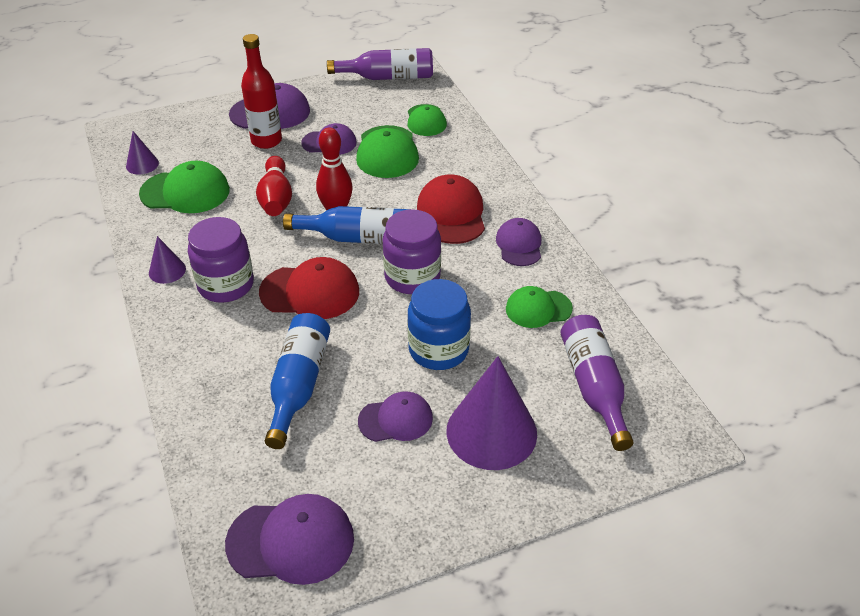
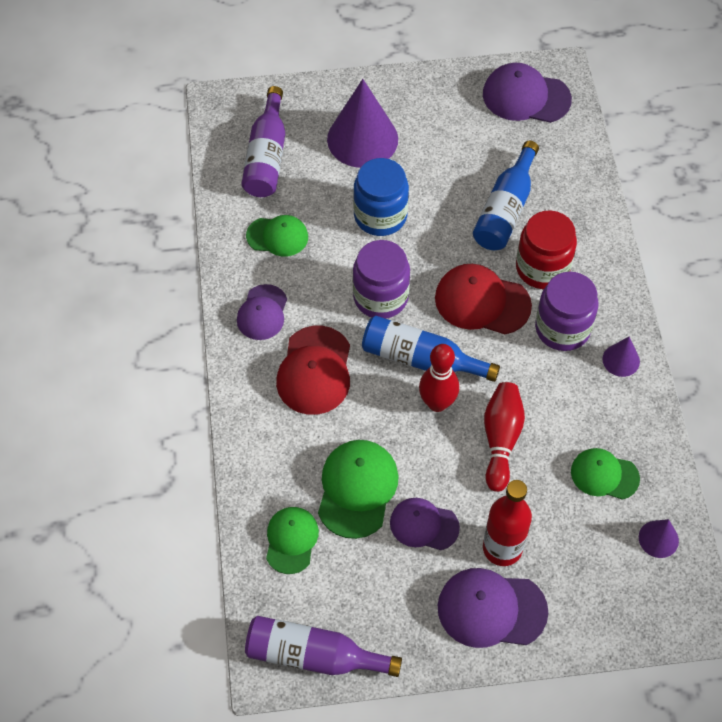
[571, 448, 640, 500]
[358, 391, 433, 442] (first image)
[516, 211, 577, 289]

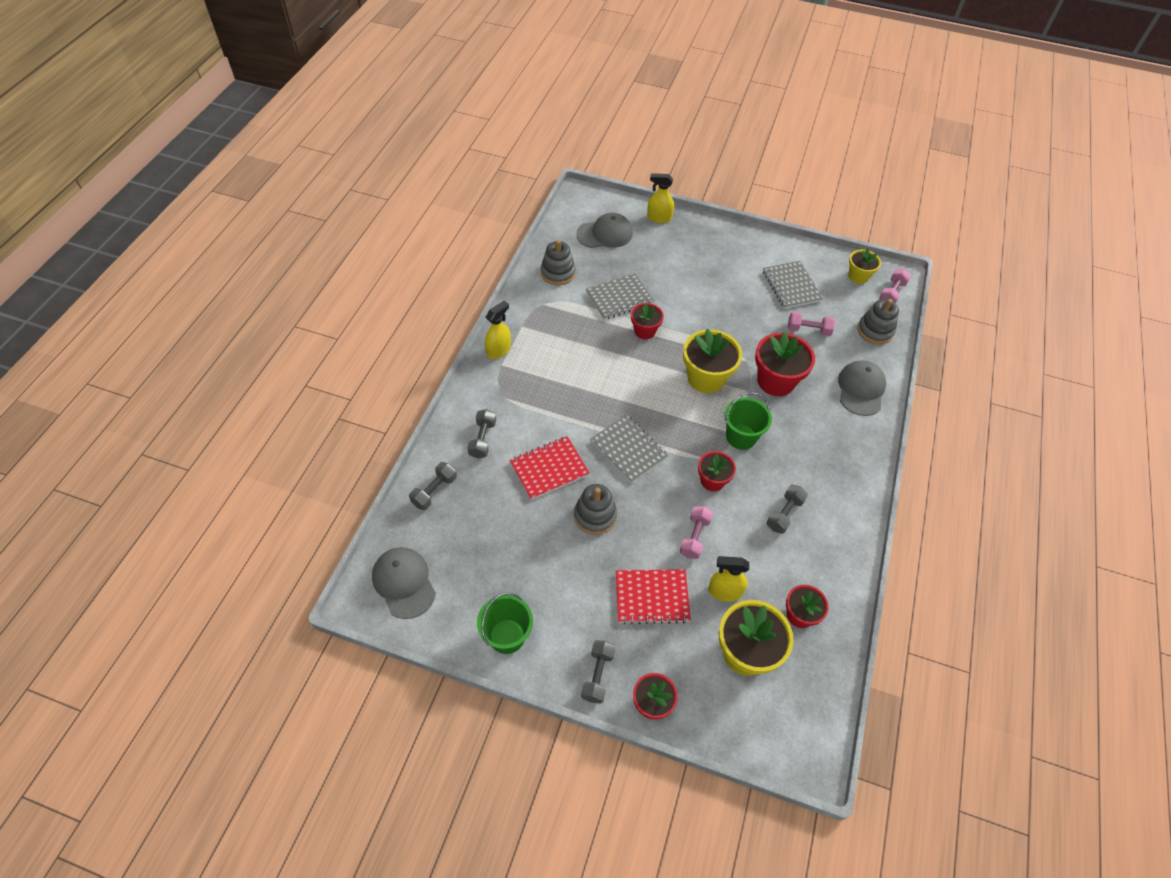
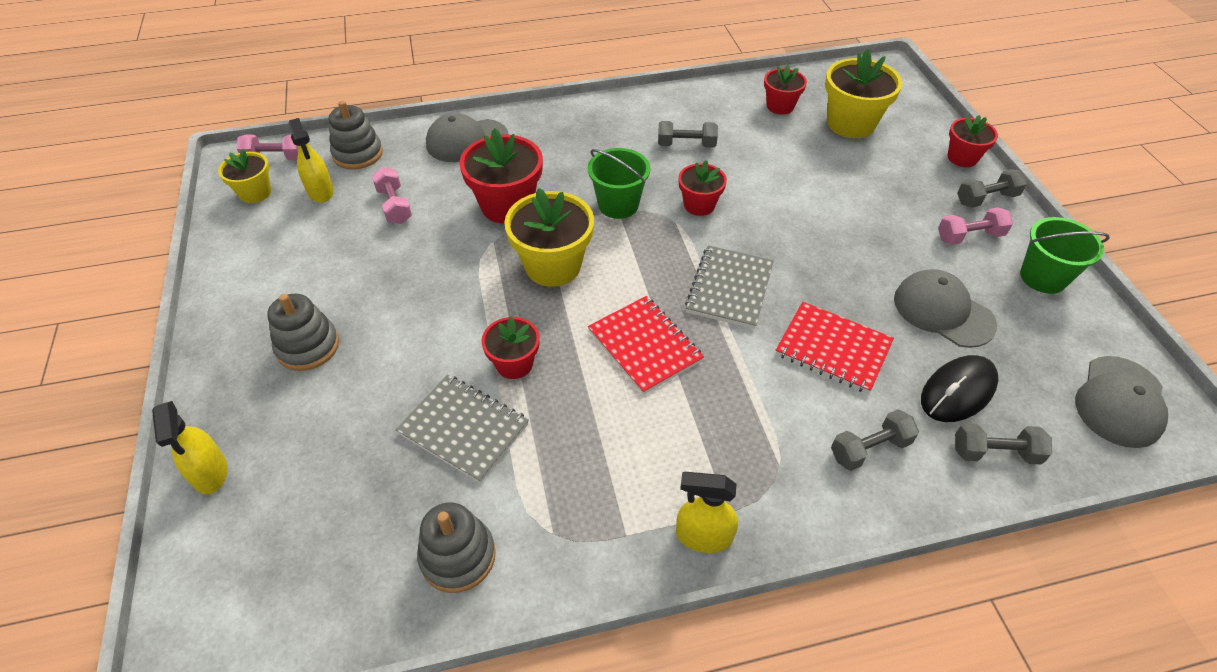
[894, 269, 997, 348]
[763, 261, 823, 309] (first image)
[267, 294, 339, 371]
[938, 208, 1013, 245]
[288, 118, 334, 203]
[588, 296, 704, 395]
[921, 355, 999, 422]

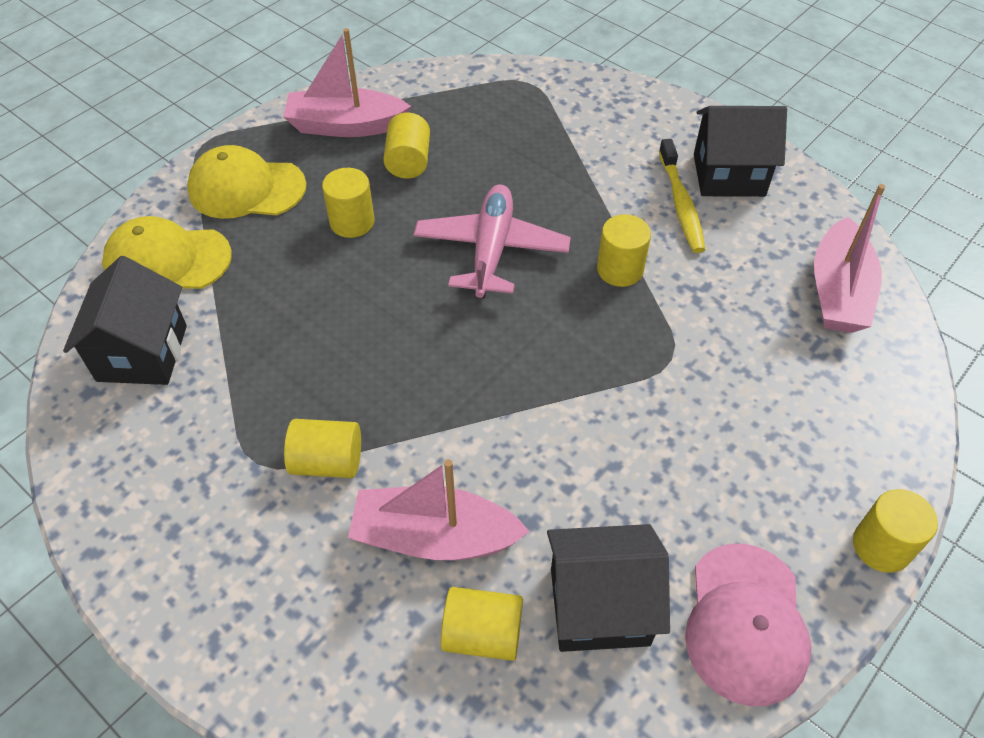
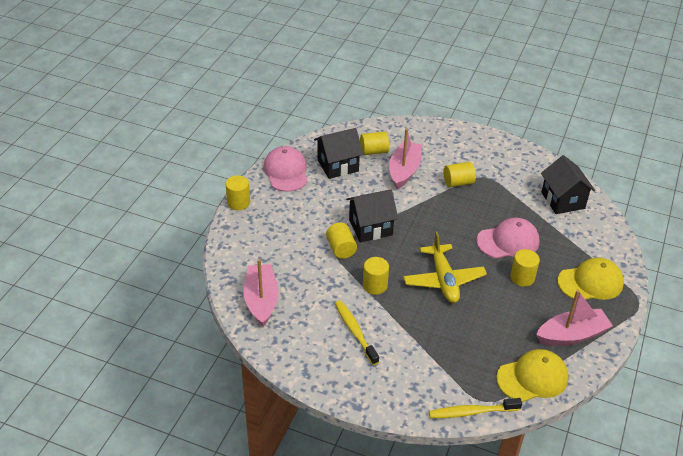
[346, 190, 398, 242]
[326, 223, 357, 259]
[403, 231, 487, 303]
[496, 349, 569, 402]
[389, 129, 422, 189]
[476, 218, 539, 259]
[429, 398, 522, 418]

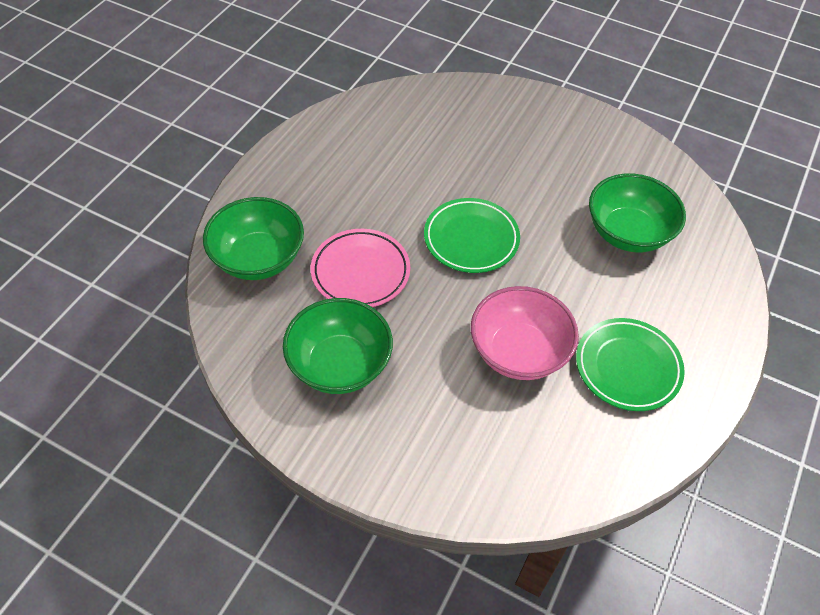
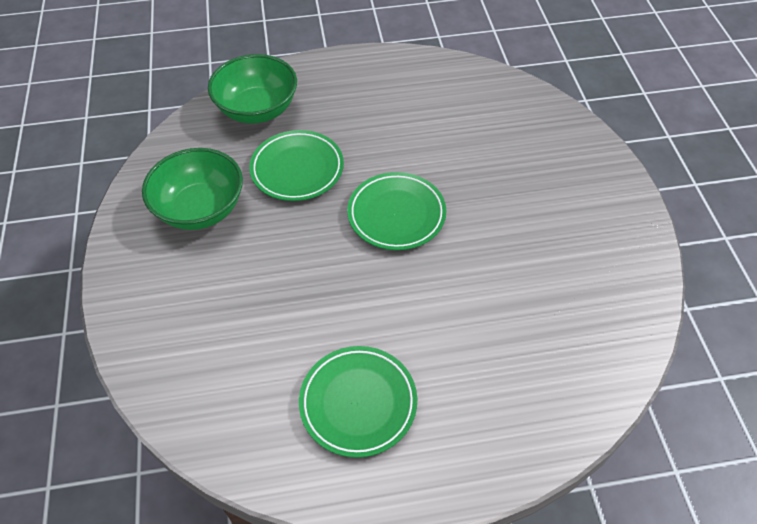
[589, 174, 686, 252] (first image)
[249, 130, 344, 201]
[471, 286, 579, 380] (first image)

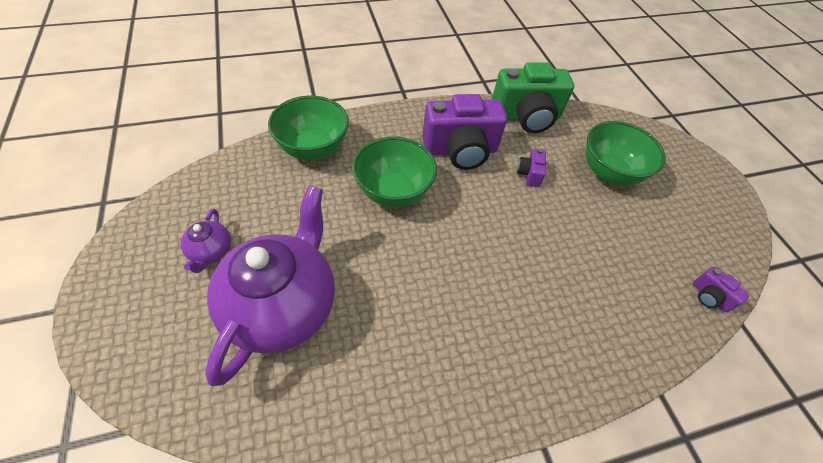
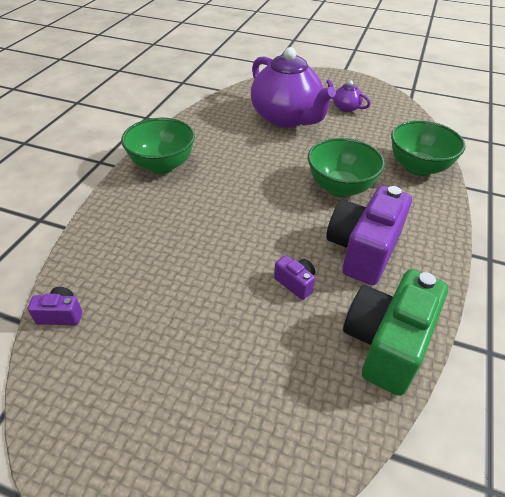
[121, 118, 195, 174]

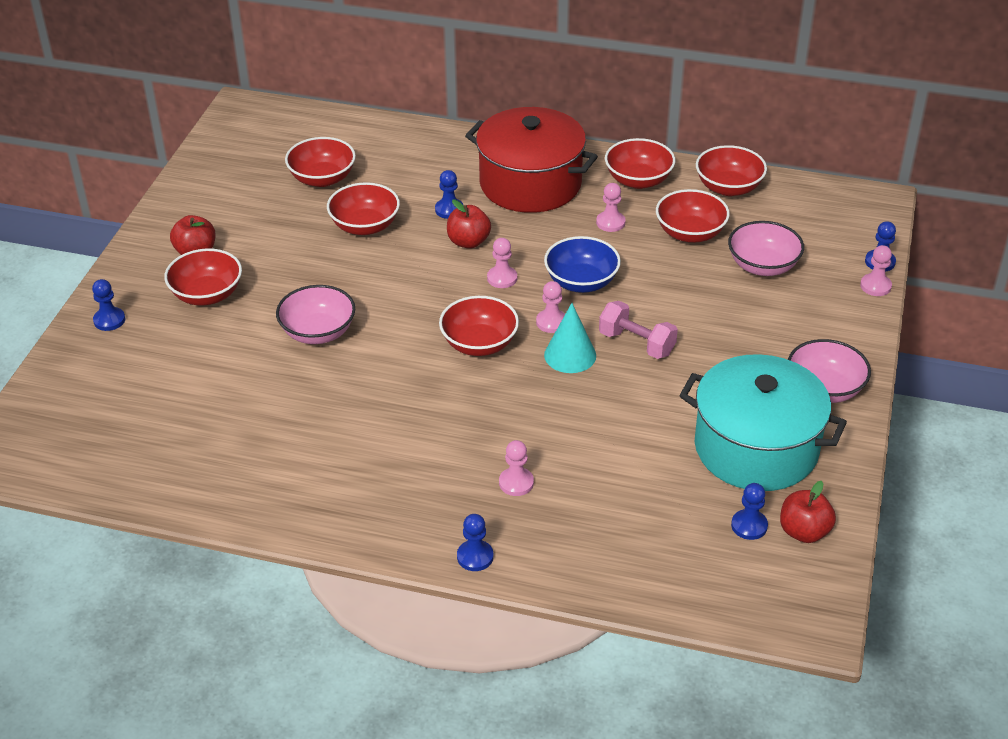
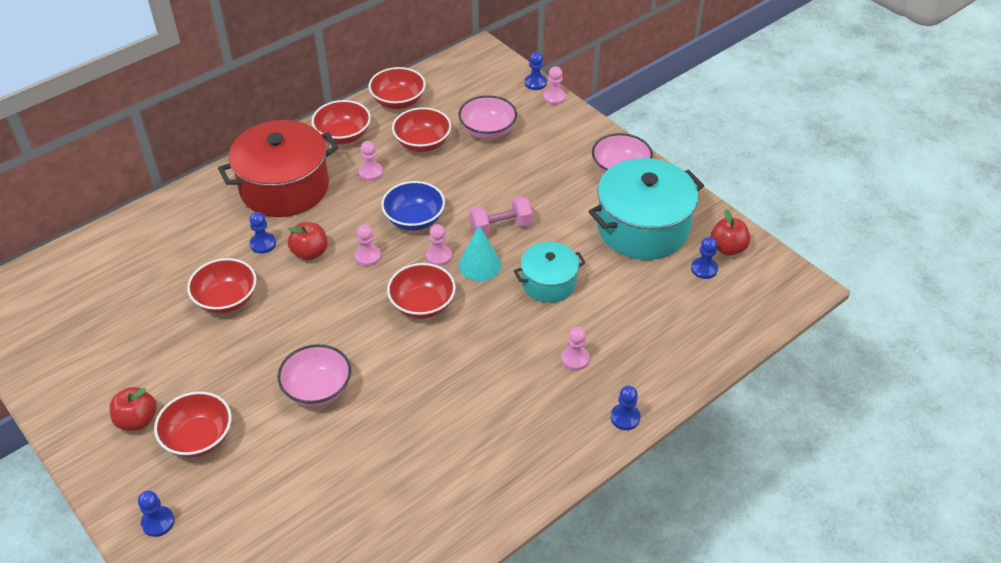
[285, 137, 356, 187] (first image)
[514, 242, 586, 303]

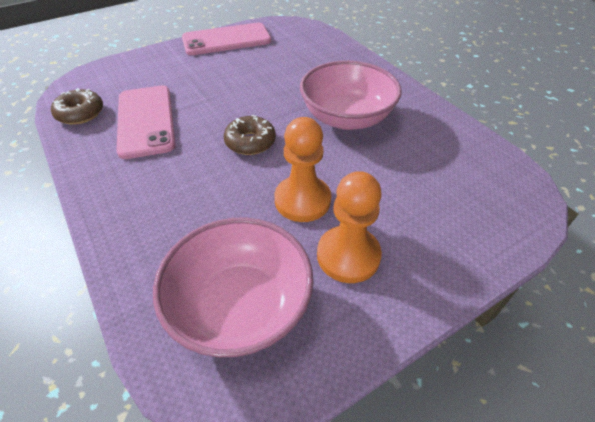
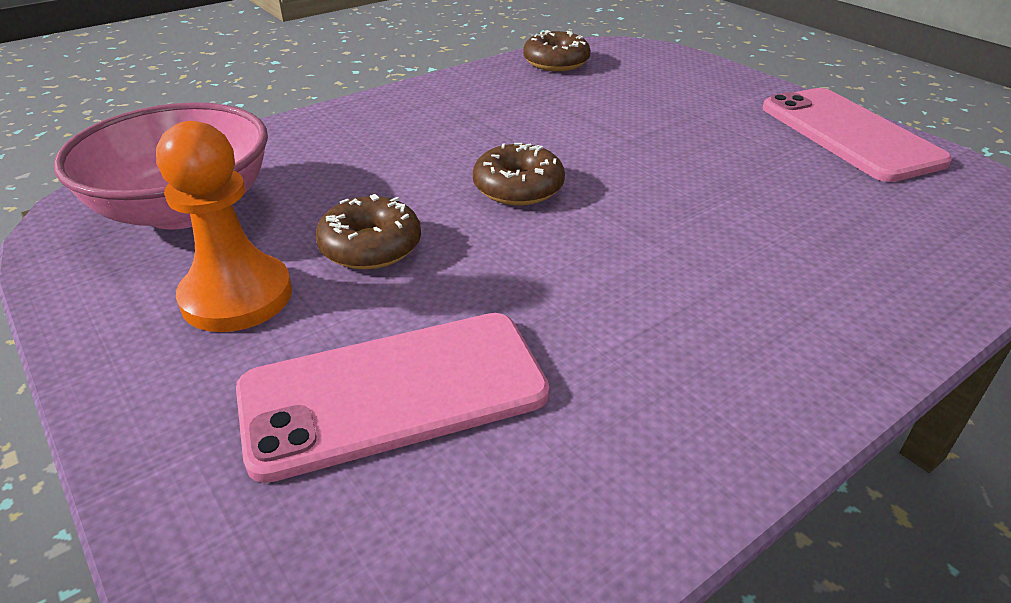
[300, 61, 402, 130] (first image)
[236, 313, 549, 483]
[315, 194, 421, 270]

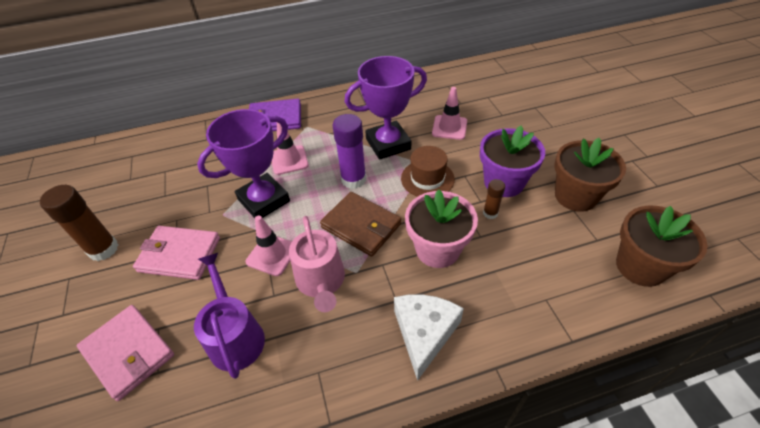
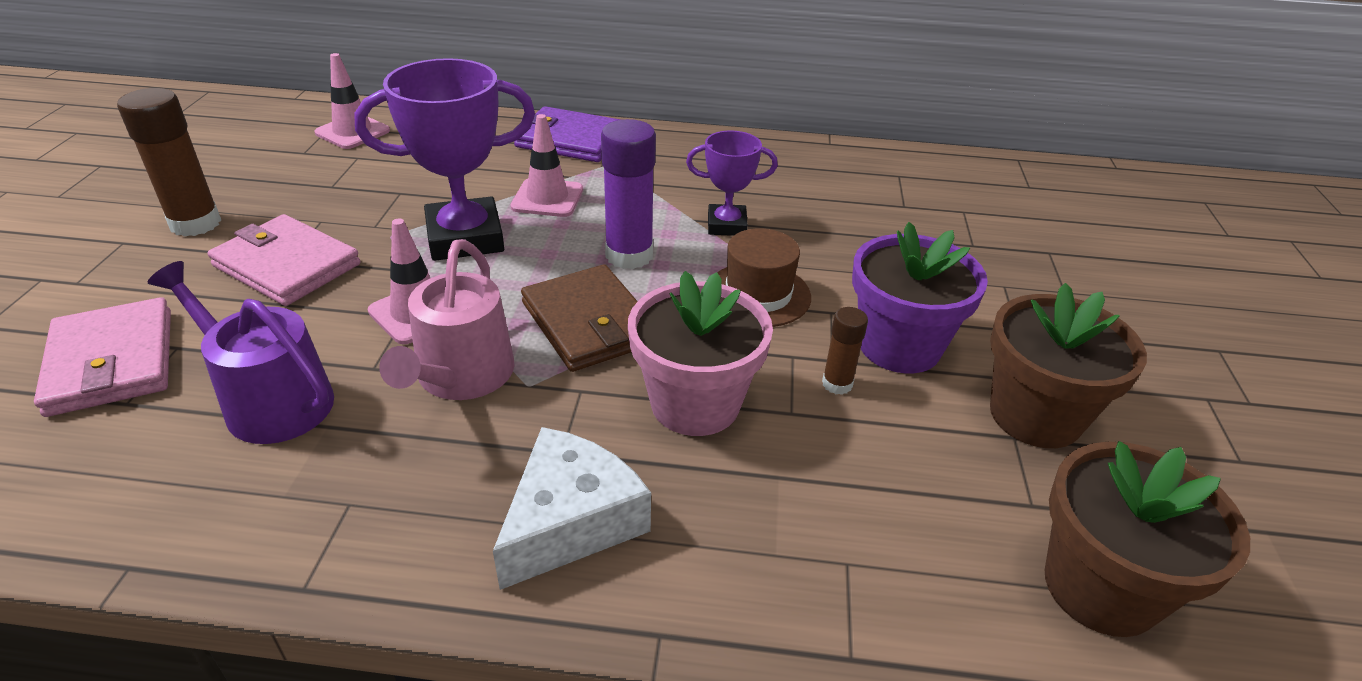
[686, 131, 778, 236]
[314, 53, 390, 149]
[148, 261, 334, 444]

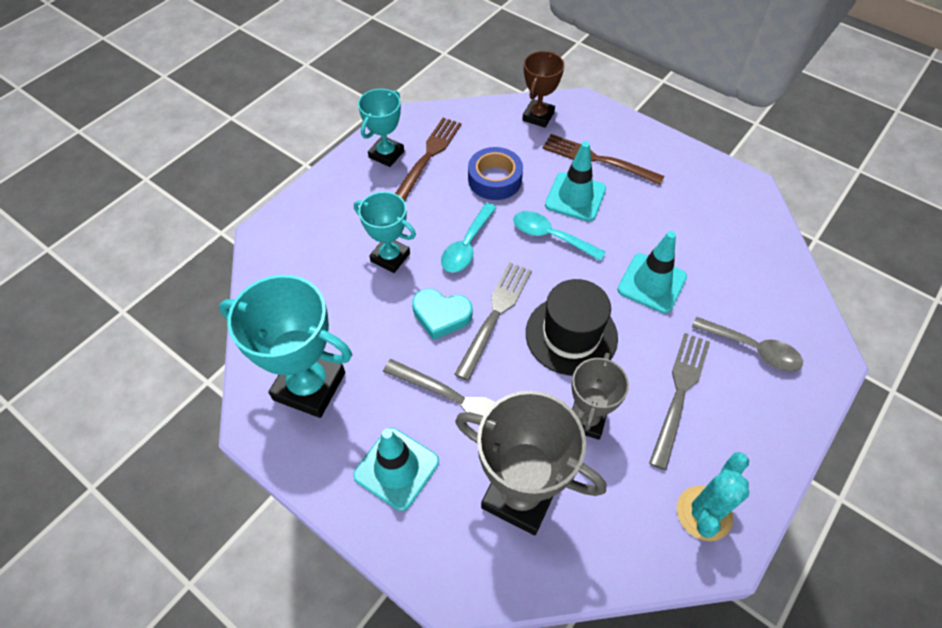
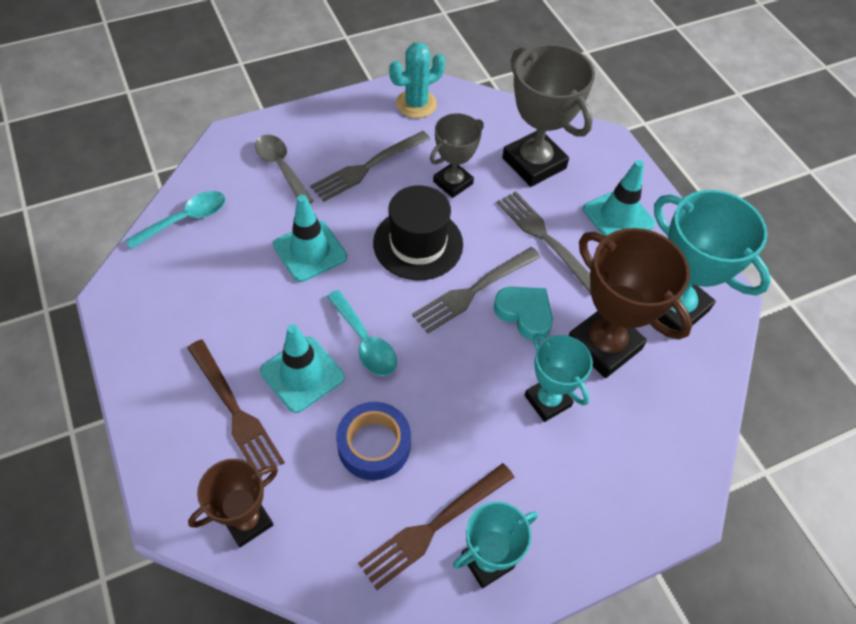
[126, 191, 226, 249]
[569, 228, 692, 378]

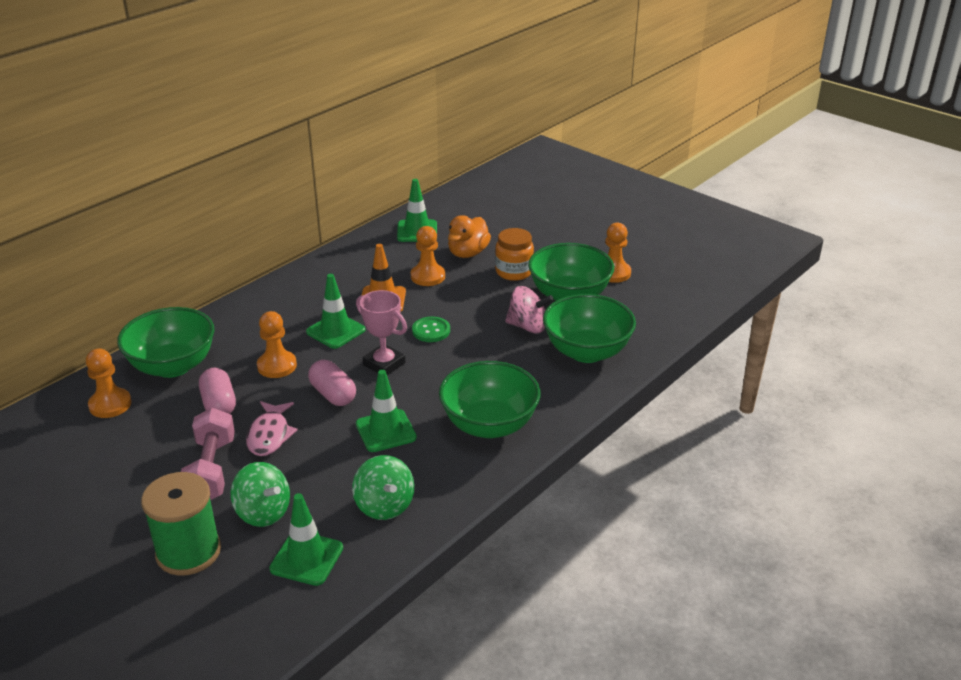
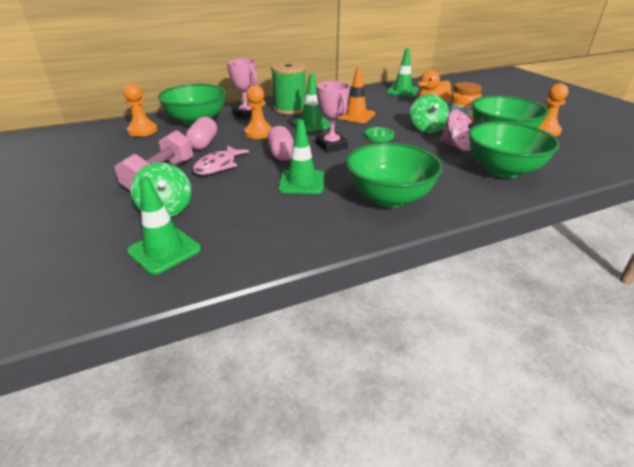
[411, 226, 445, 286] (first image)
[410, 94, 449, 133]
[271, 62, 306, 115]
[227, 59, 257, 120]

